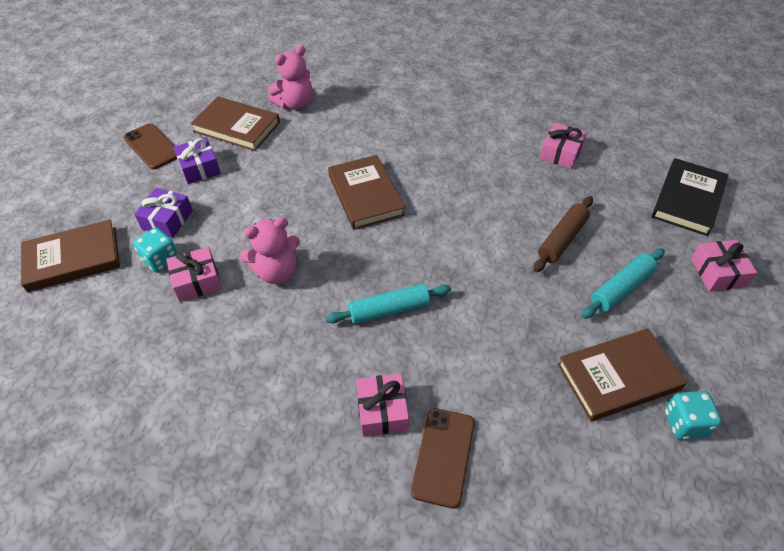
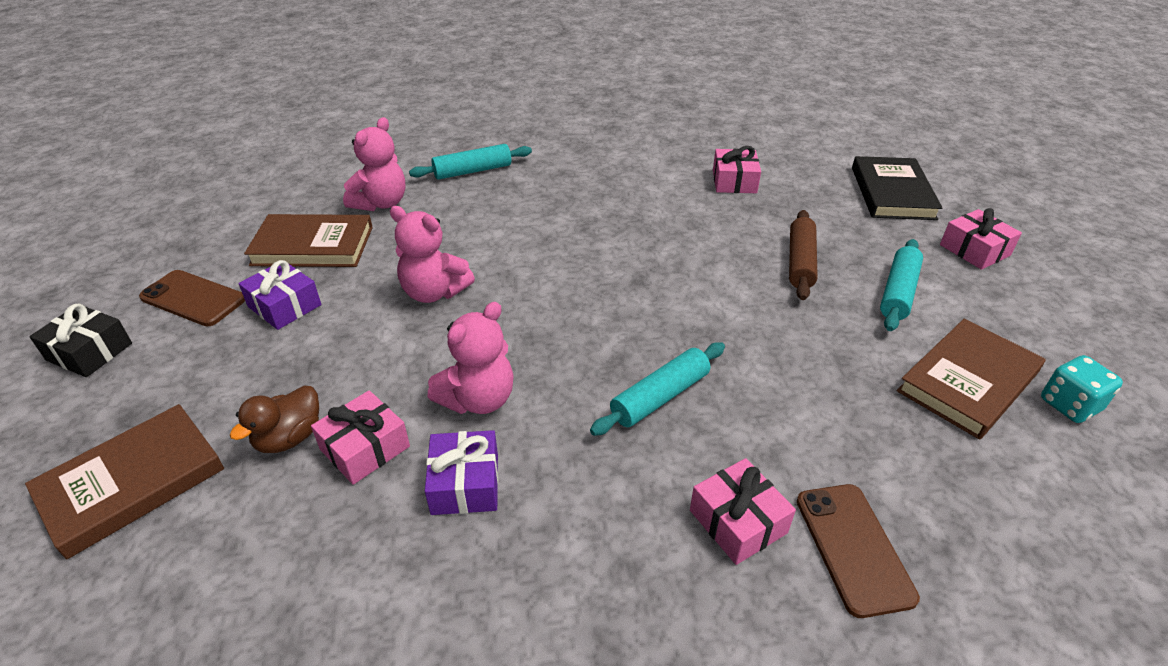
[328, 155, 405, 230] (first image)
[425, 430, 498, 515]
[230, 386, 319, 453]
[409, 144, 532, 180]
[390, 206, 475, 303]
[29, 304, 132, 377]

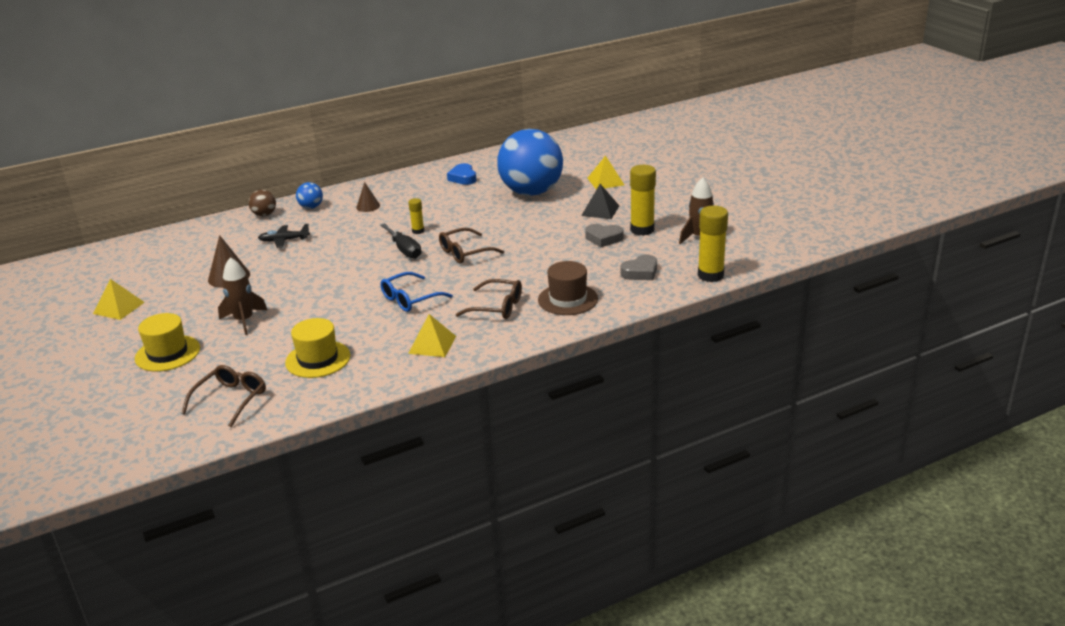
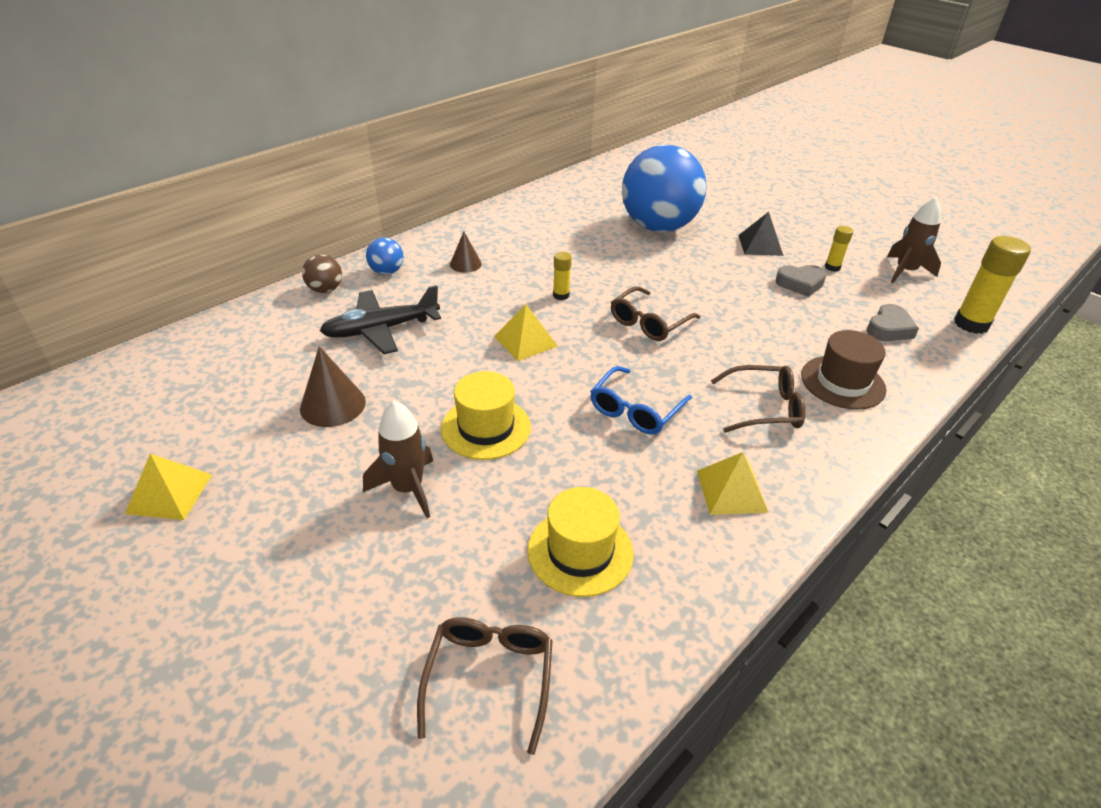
[494, 304, 558, 361]
[447, 163, 476, 185] (first image)
[825, 226, 853, 272]
[320, 285, 441, 354]
[380, 224, 421, 259] (first image)
[441, 371, 531, 460]

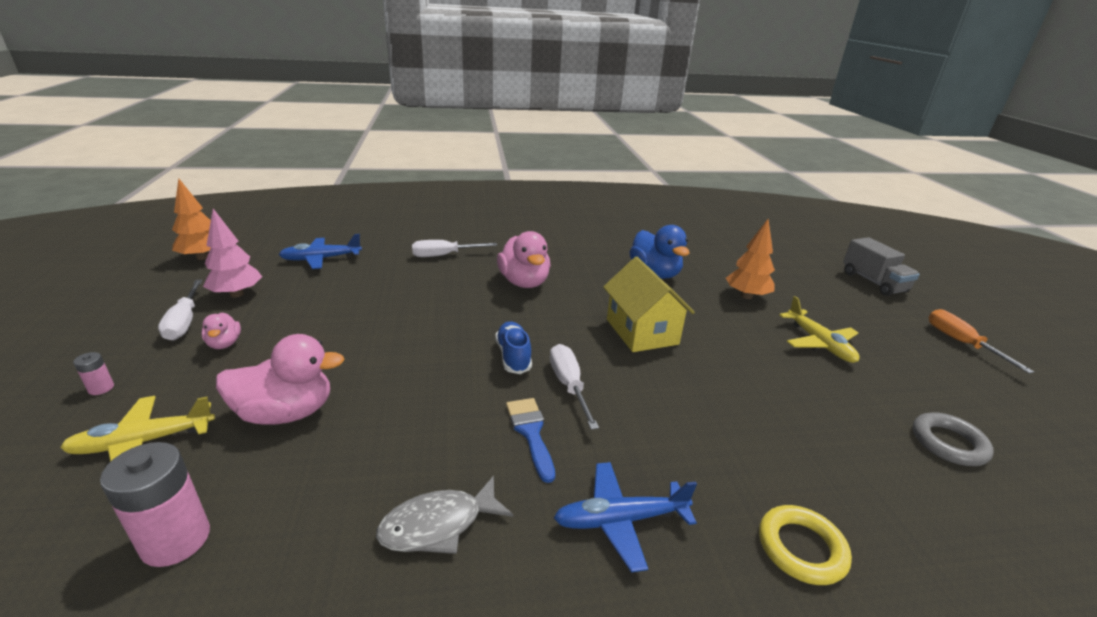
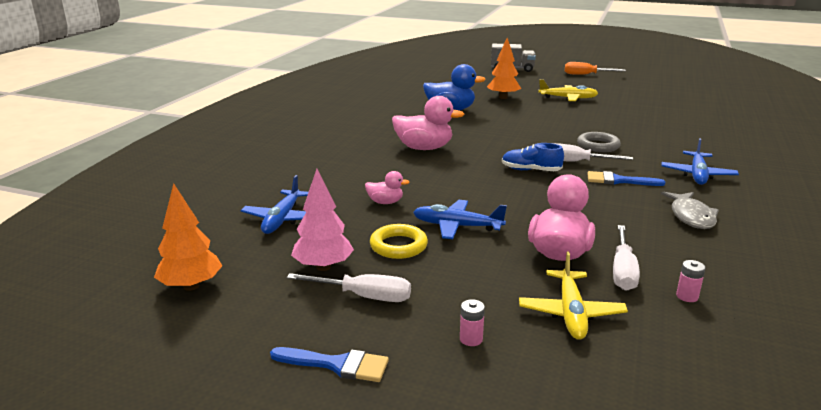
[613, 225, 640, 291]
[603, 257, 695, 352] (first image)
[365, 171, 410, 204]
[577, 132, 621, 153]
[676, 260, 706, 302]
[370, 224, 428, 259]
[413, 200, 507, 239]
[270, 347, 389, 382]

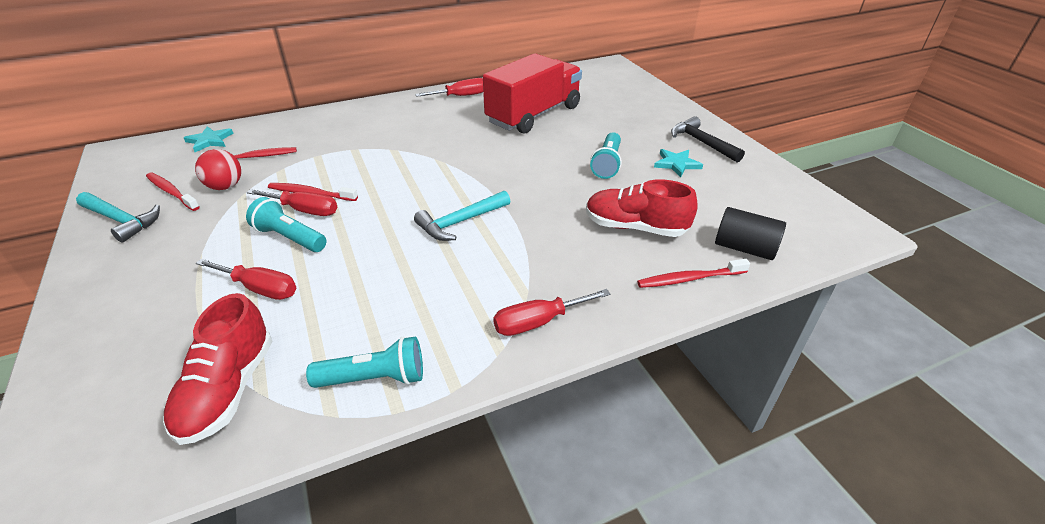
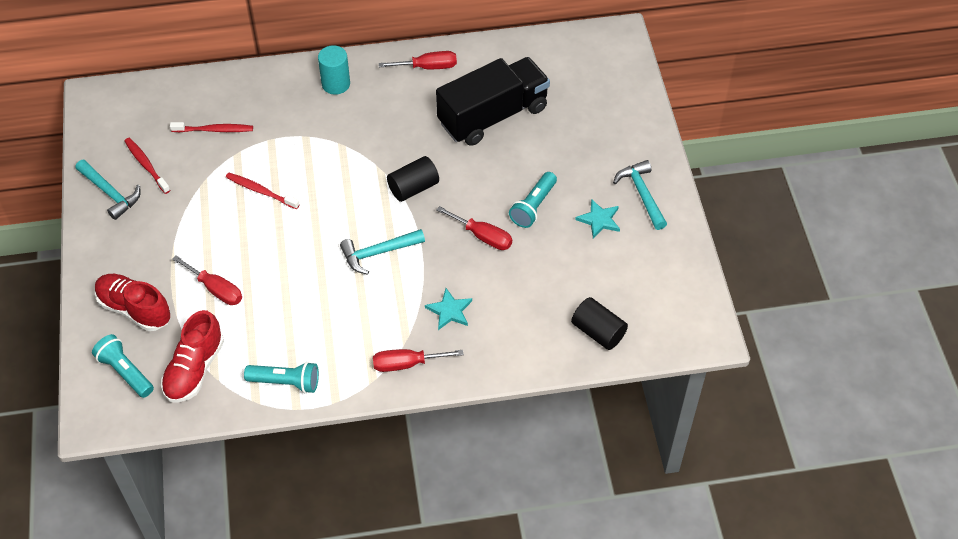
[436, 57, 550, 146]
[613, 160, 667, 230]
[425, 288, 472, 330]
[195, 149, 241, 190] (first image)
[95, 274, 171, 331]
[436, 206, 512, 250]
[92, 334, 154, 398]
[637, 259, 750, 288] (first image)
[318, 45, 350, 95]
[387, 156, 439, 202]

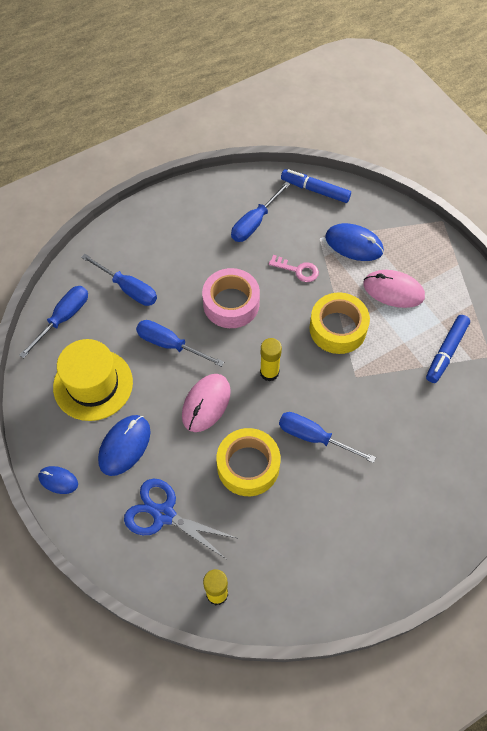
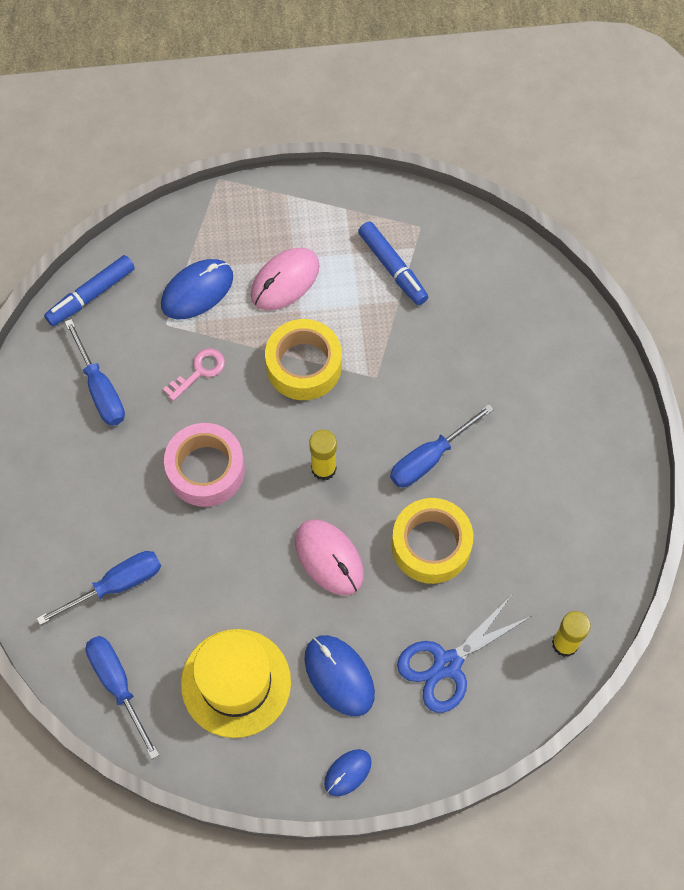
[136, 320, 224, 367] (first image)

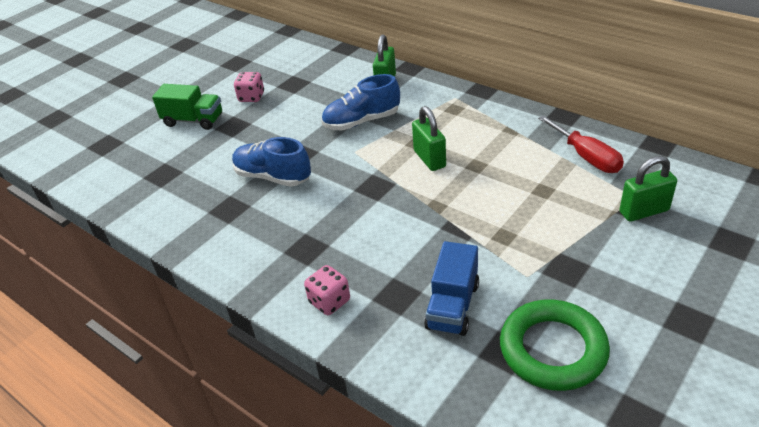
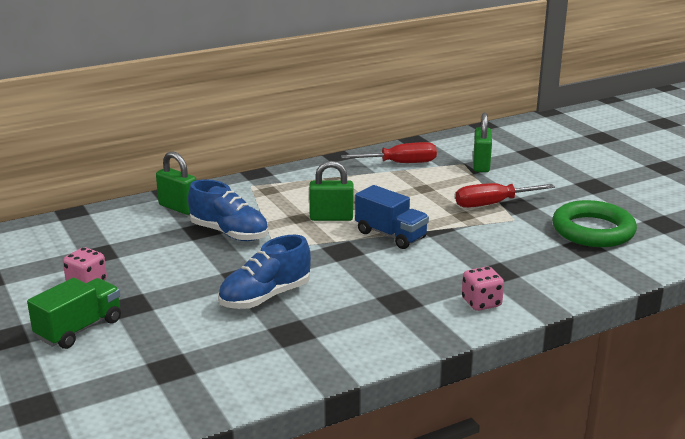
[188, 179, 268, 241]
[355, 185, 429, 249]
[455, 183, 555, 208]

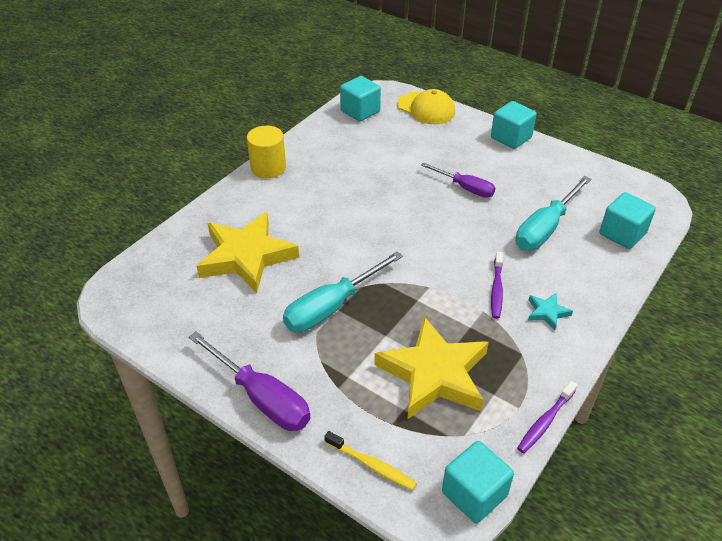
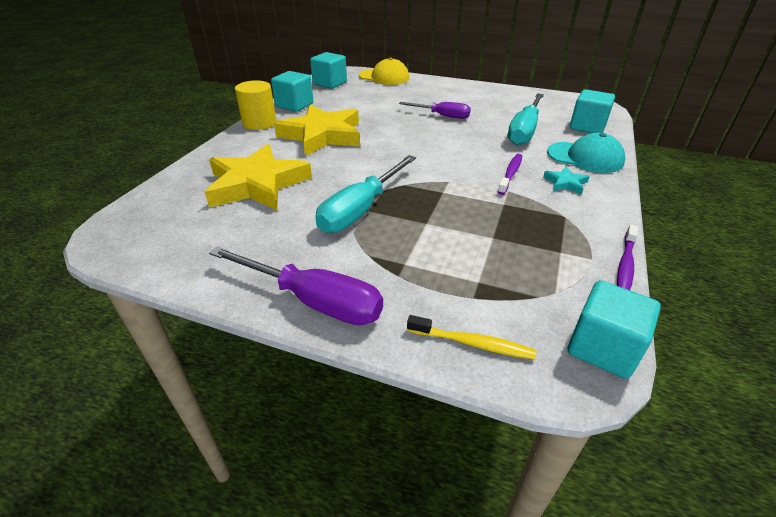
[271, 71, 313, 112]
[498, 154, 522, 195]
[274, 104, 360, 156]
[547, 133, 625, 173]

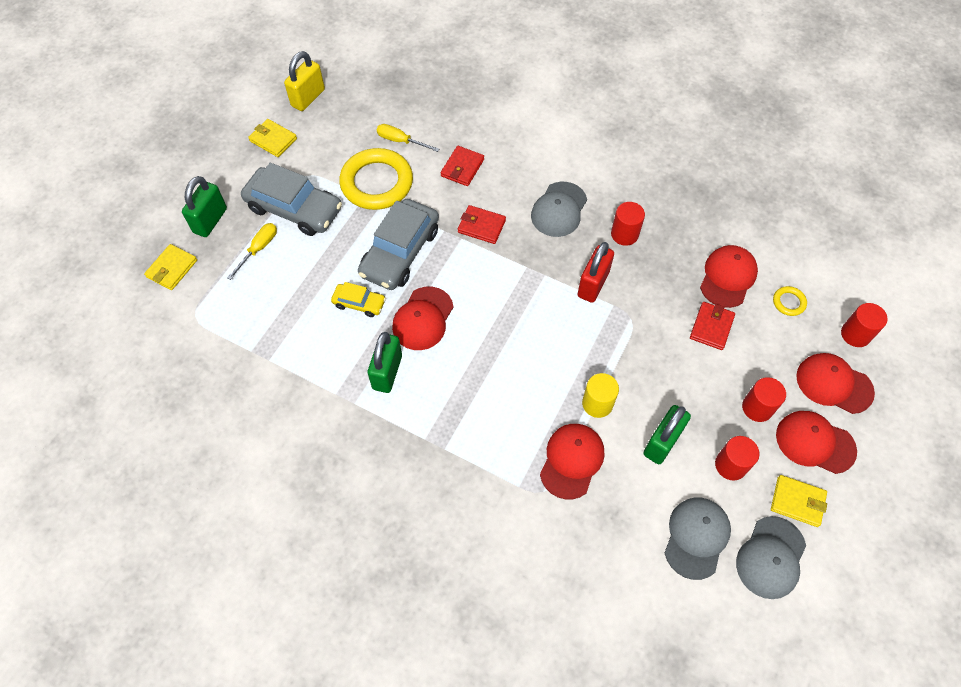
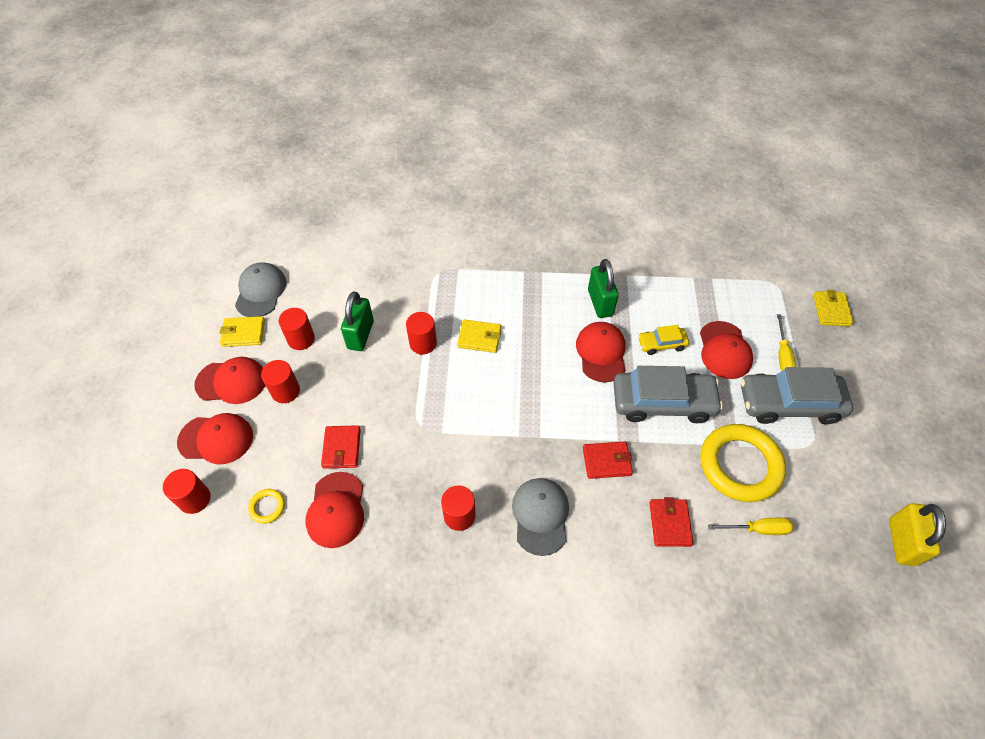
[457, 320, 501, 353]
[182, 176, 227, 237] (first image)
[613, 366, 723, 423]
[578, 242, 614, 303] (first image)
[406, 312, 437, 354]
[700, 321, 753, 379]
[665, 498, 731, 580] (first image)

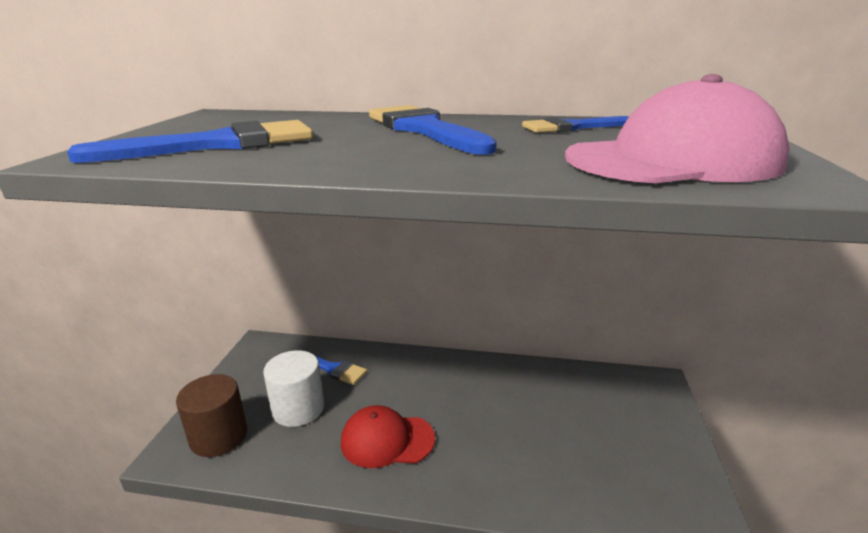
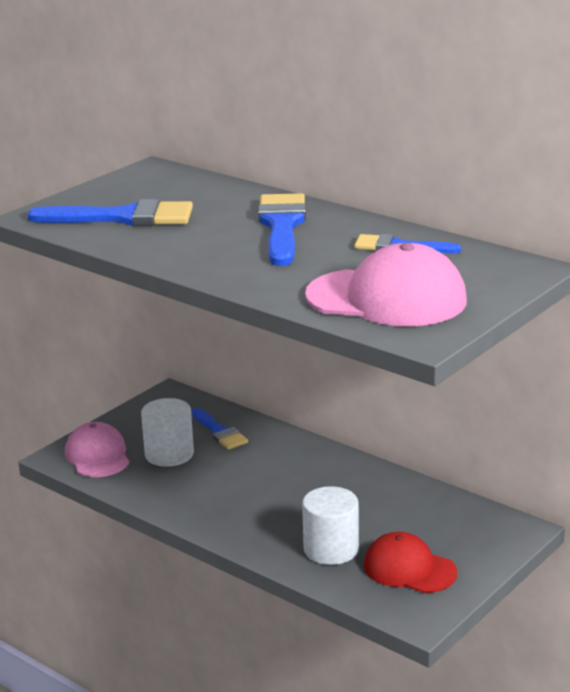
[65, 422, 129, 477]
[364, 532, 457, 593]
[302, 486, 359, 565]

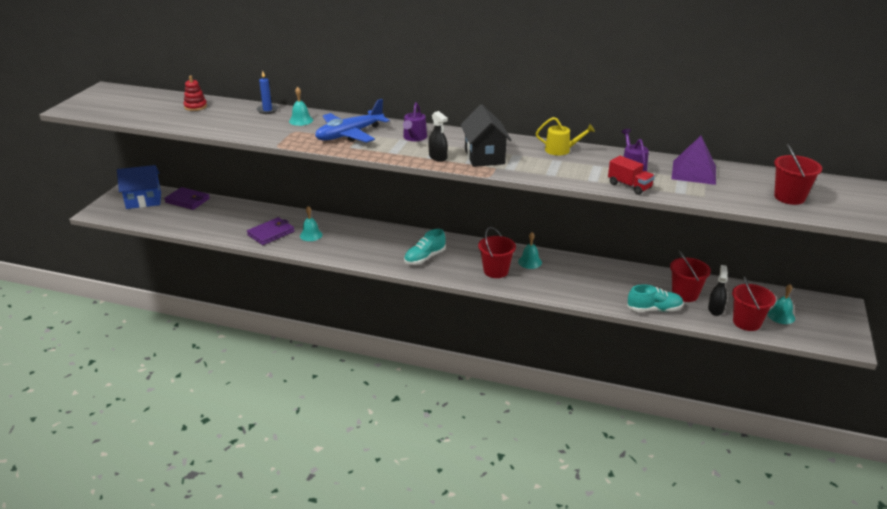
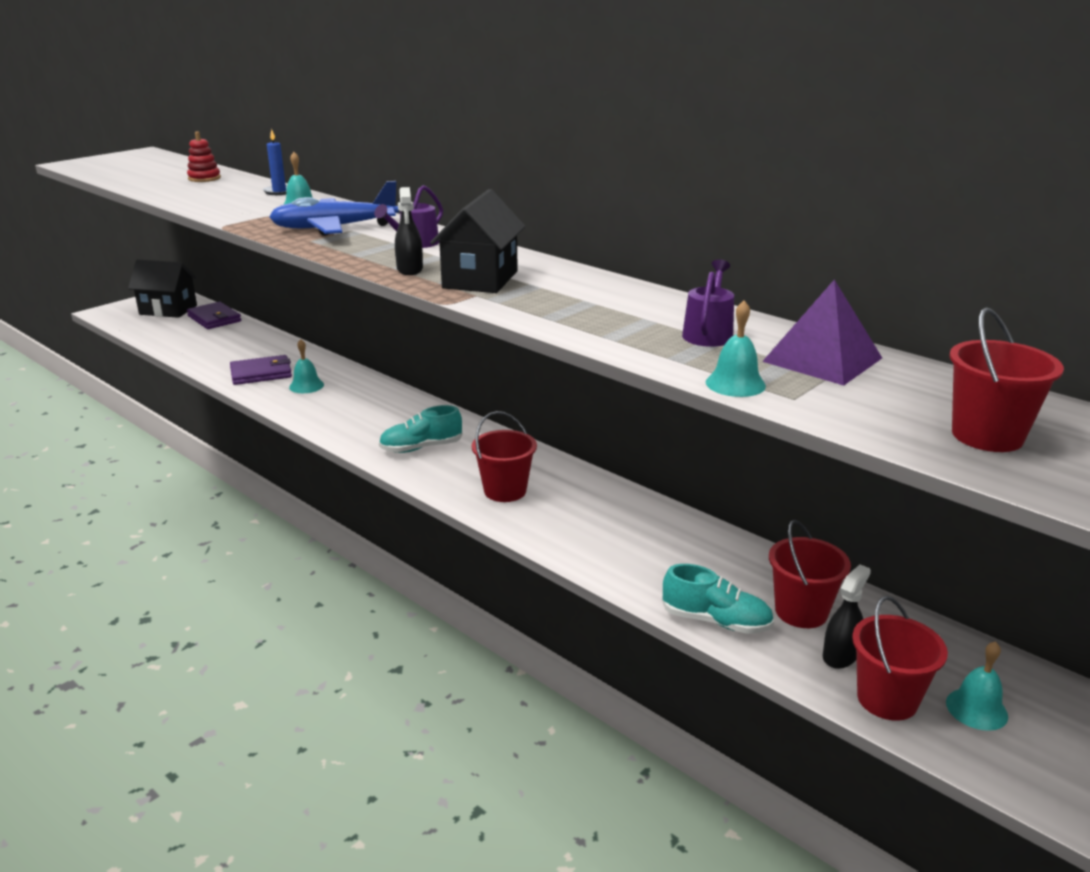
[536, 117, 595, 156] (first image)
[608, 156, 655, 195] (first image)
[128, 260, 197, 318]
[706, 300, 766, 397]

